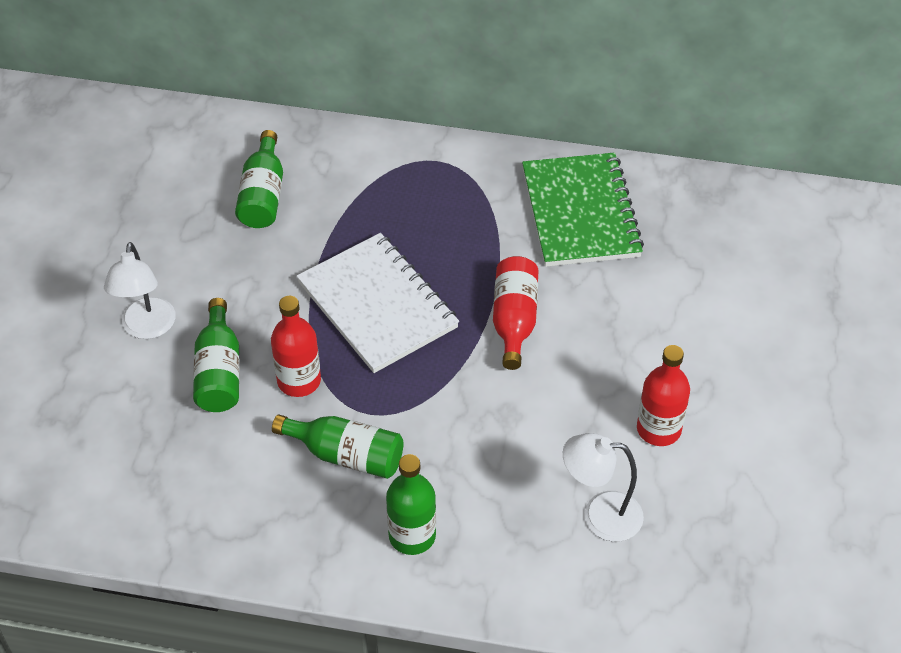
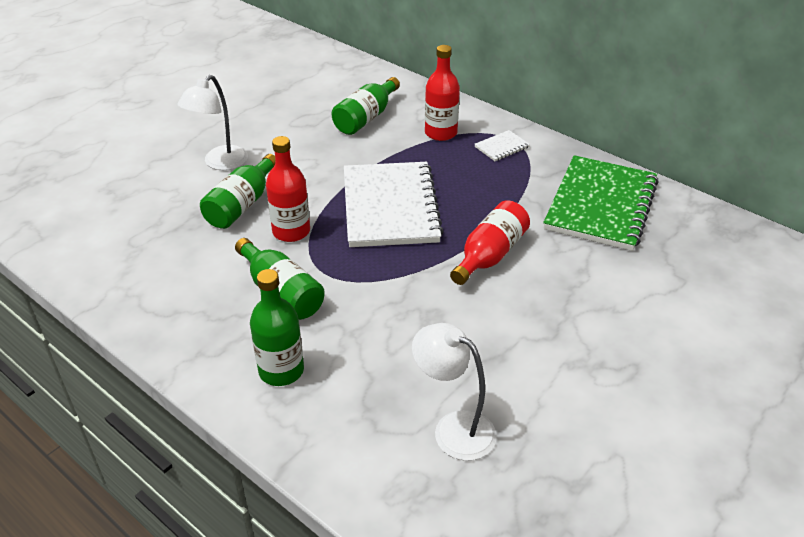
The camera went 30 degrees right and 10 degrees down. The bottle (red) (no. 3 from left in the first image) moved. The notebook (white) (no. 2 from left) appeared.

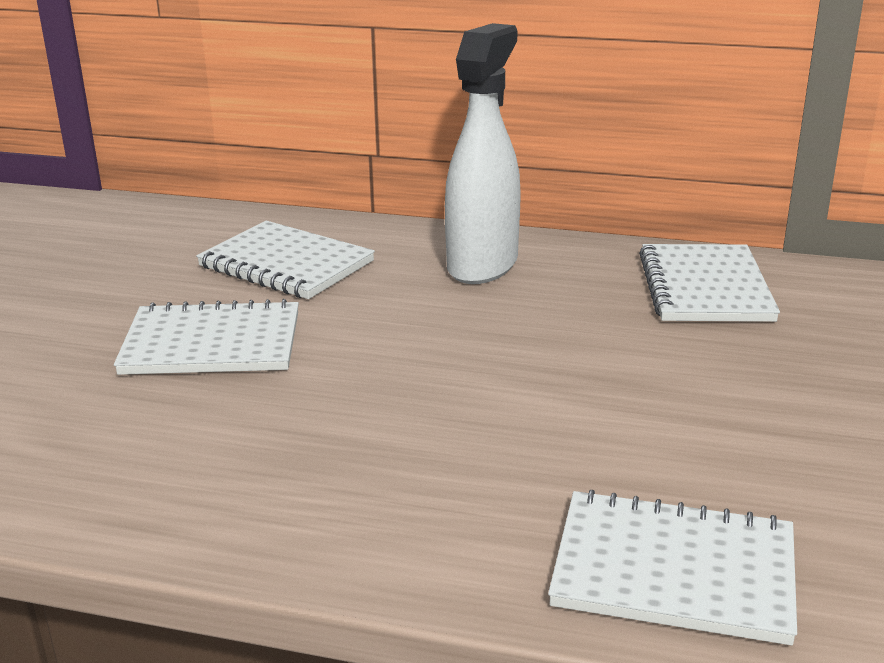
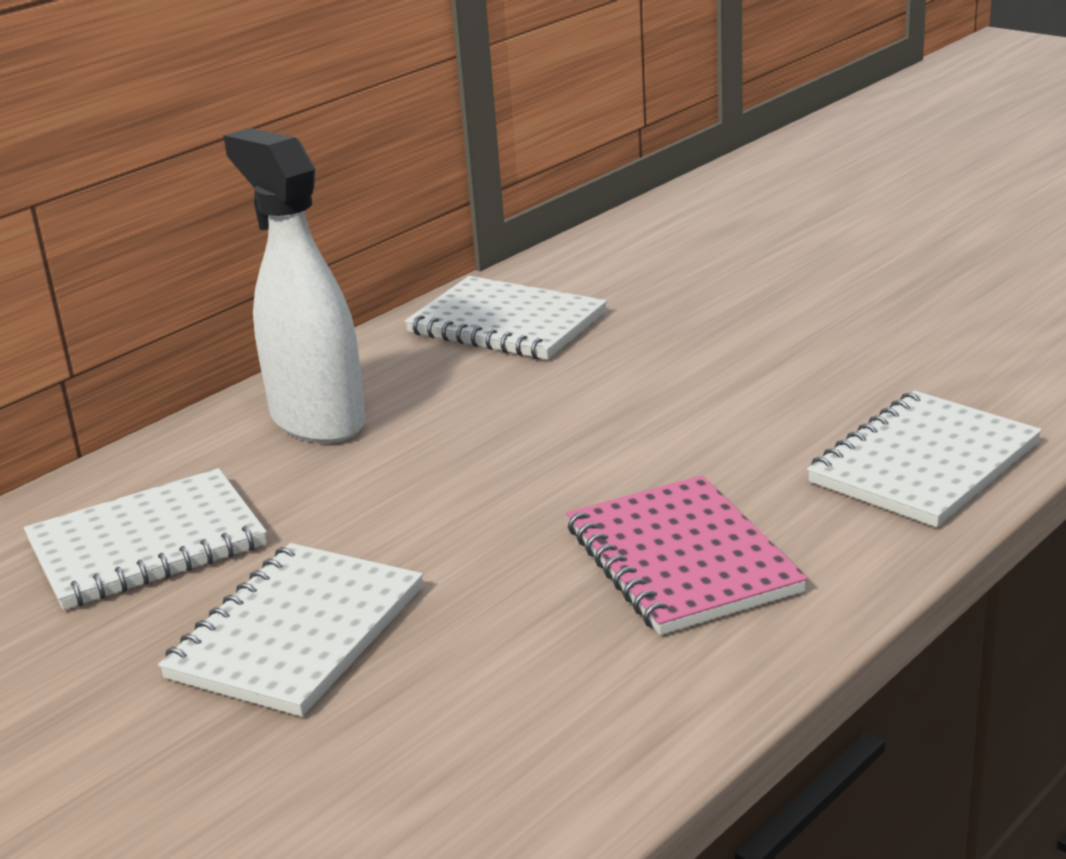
The camera went 60 degrees left and 0 degrees up. The notebook (pink) appeared.

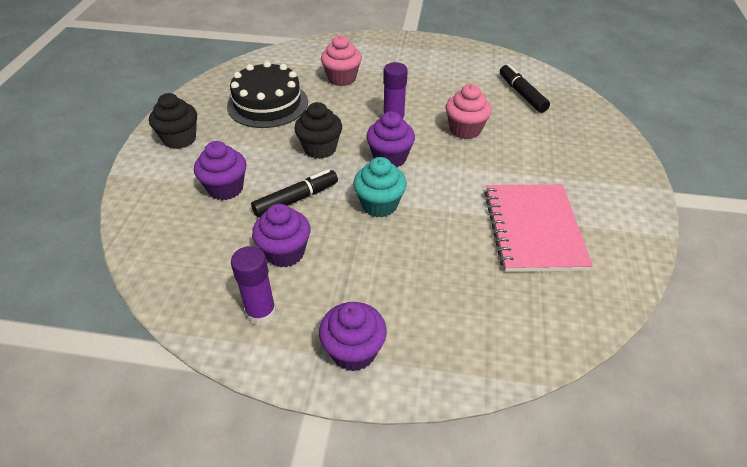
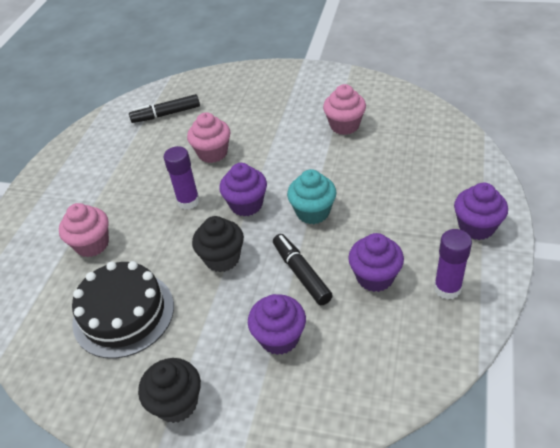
The camera went 80 degrees left and 0 degrees up. The notebook (pink) was replaced by the cupcake (pink) (no. 3 from left).

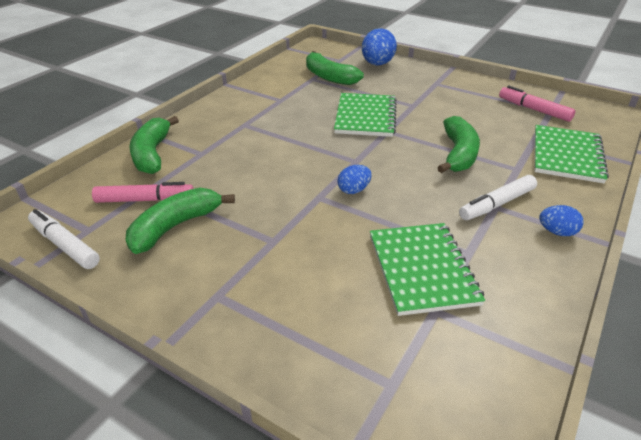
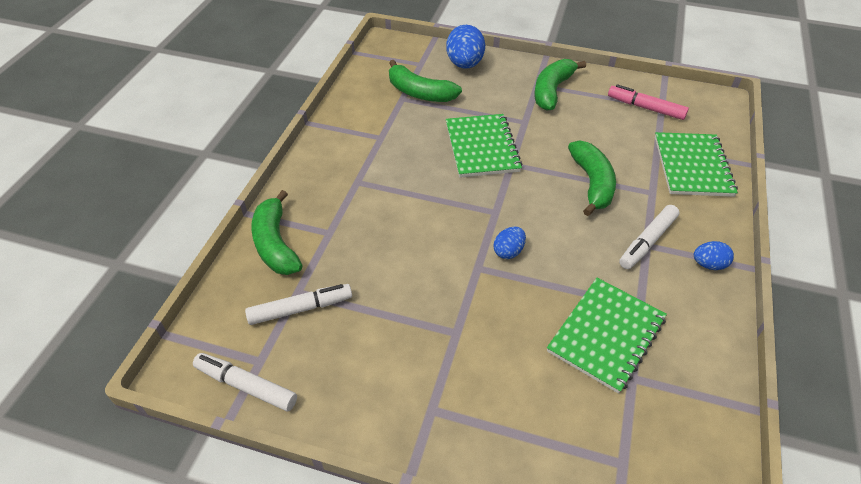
The camera went 15 degrees left and 10 degrees up. The marker (pink) (no. 1 from left) became the marker (white) (no. 2 from left). The banana (green) (no. 2 from left in the first image) moved. The notebook (green) (no. 2 from left) turned 60 degrees clockwise.

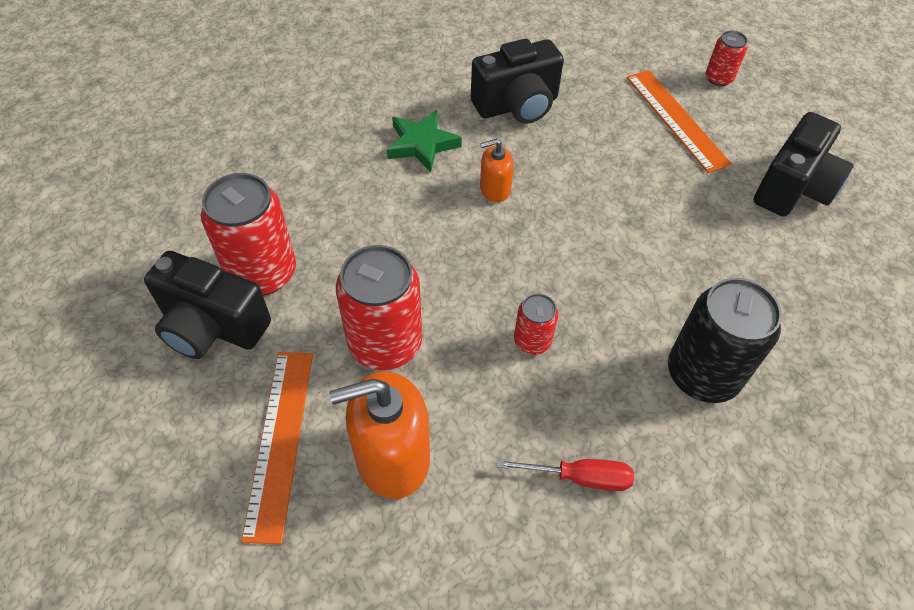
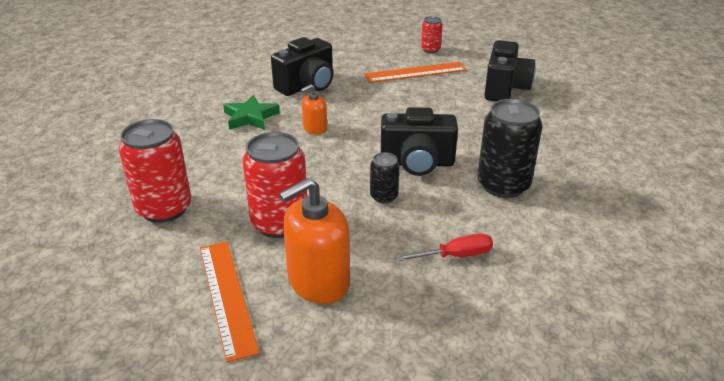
The camera went 20 degrees left and 20 degrees down. The ruler (orange) (no. 2 from left) turned 60 degrees counterclockwise. The can (red) (no. 3 from left) became the can (black) (no. 1 from left). The camera (black) (no. 1 from left in the first image) moved.

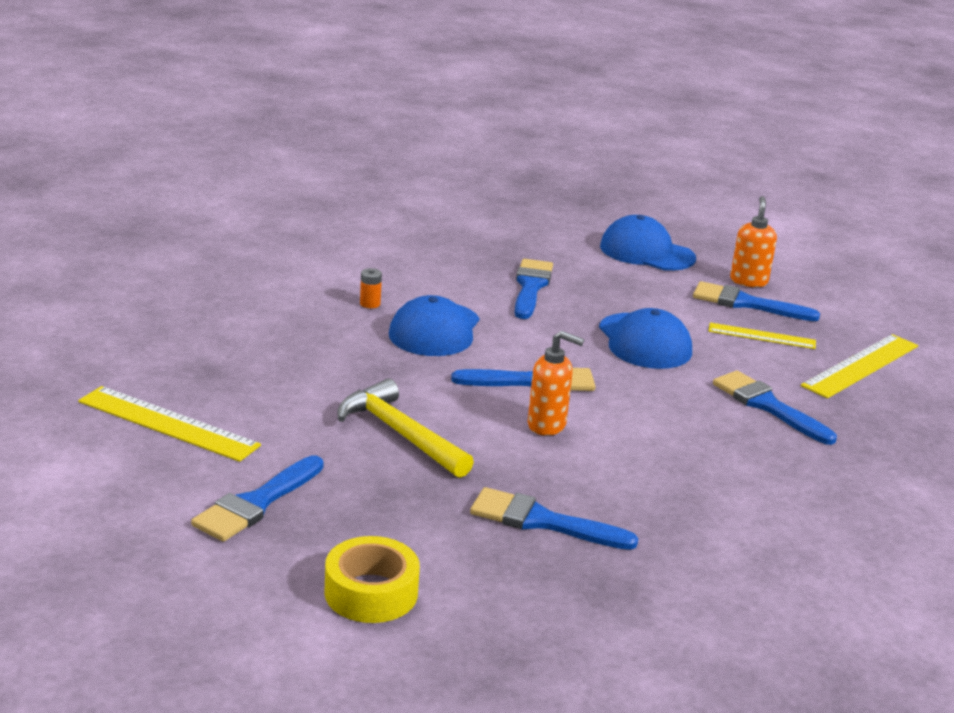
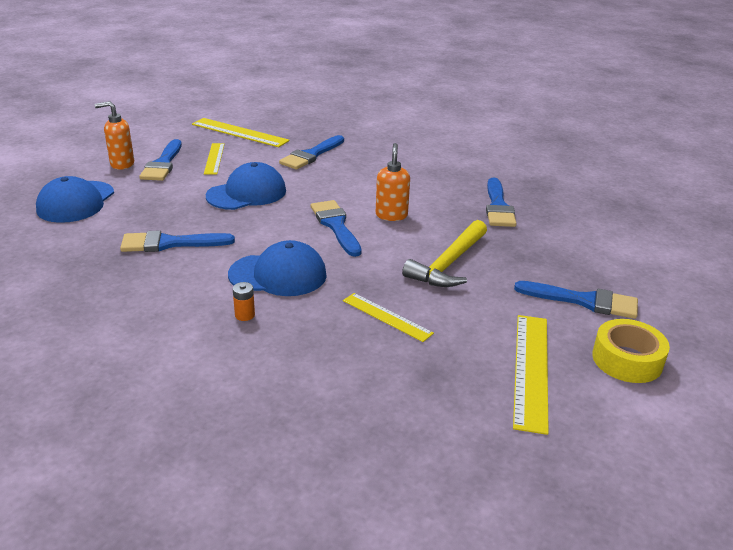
The camera went 105 degrees left and 5 degrees up. The ruler (yellow) (no. 3 from left) appeared. The tape (yellow) moved.

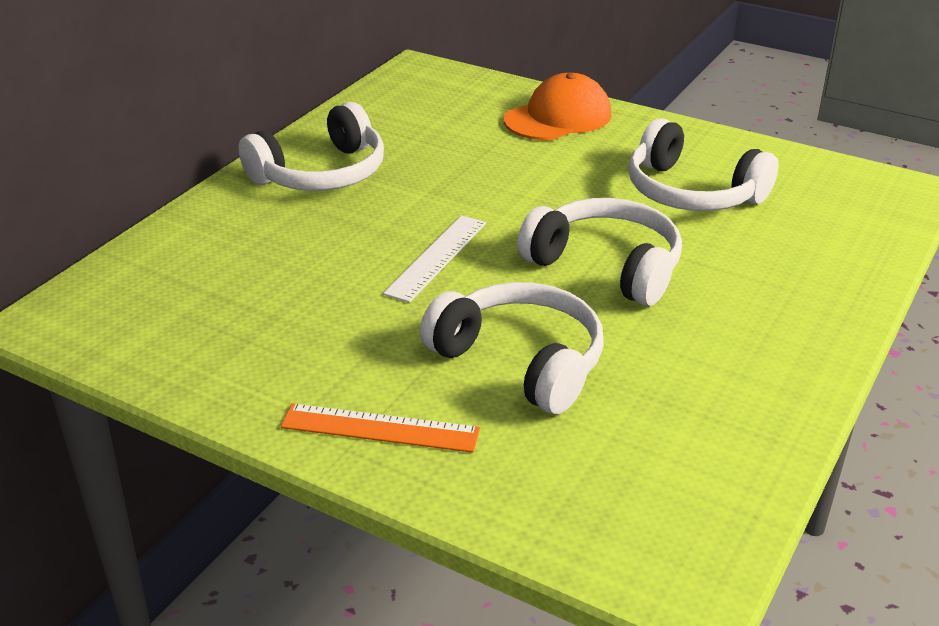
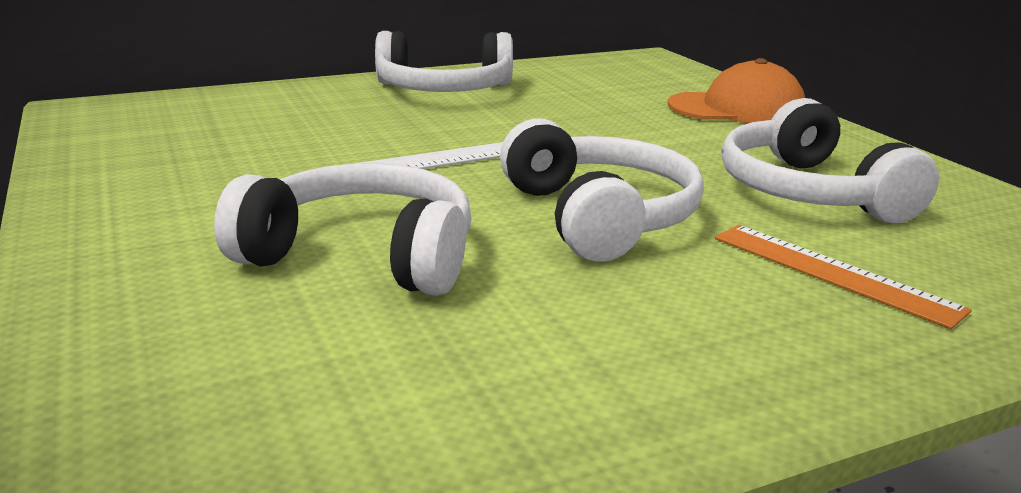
The camera went 35 degrees right and 10 degrees down. The headphones (white) (no. 2 from left in the first image) turned 60 degrees counterclockwise. The ruler (orange) moved.

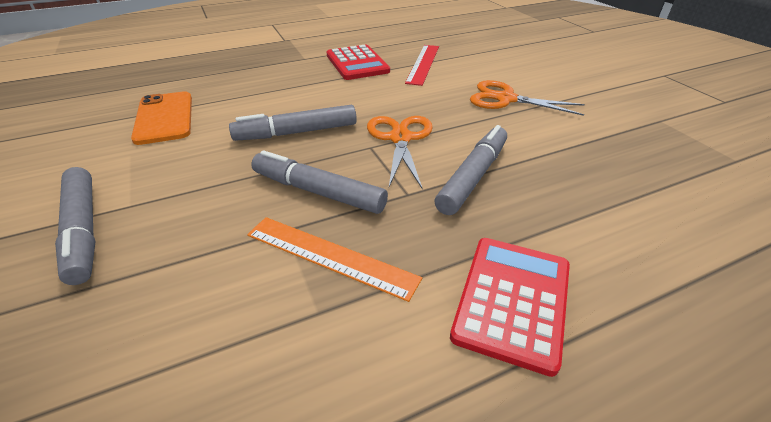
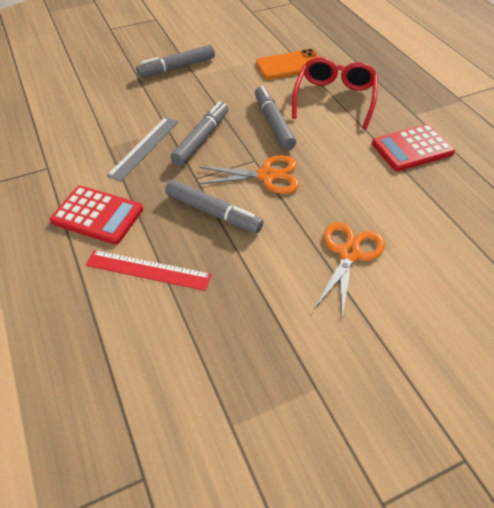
The camera went 90 degrees right and 10 degrees up. The ruler (red) moved. The ruler (orange) became the ruler (grey). The glasses (red) appeared.

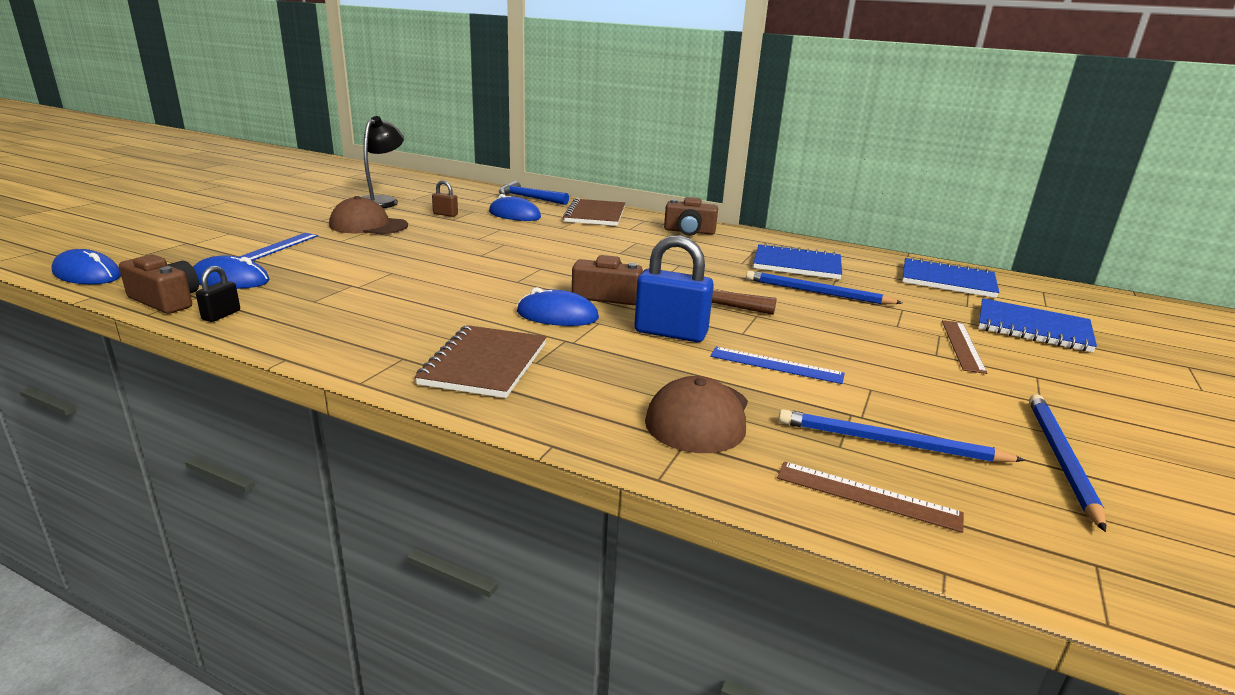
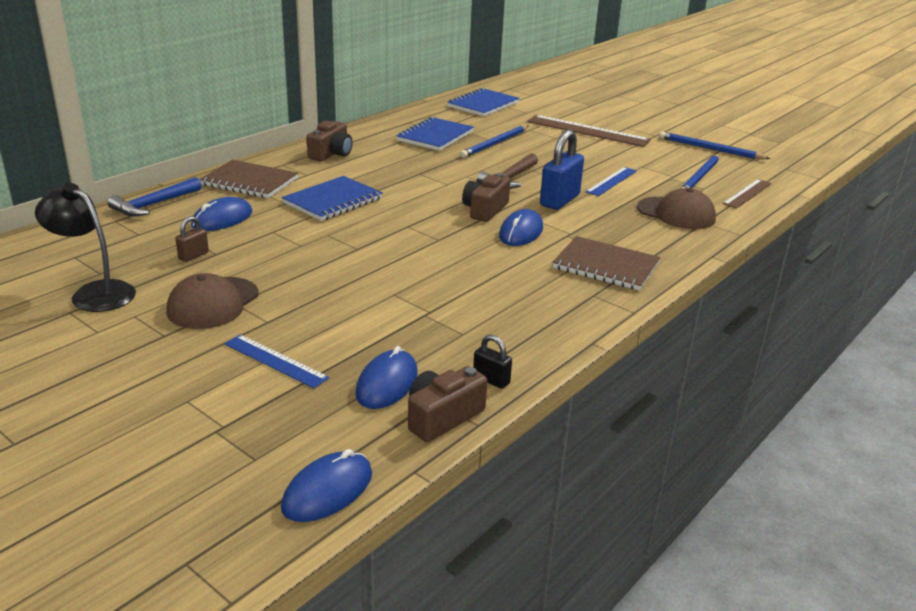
The camera went 75 degrees left and 5 degrees up. The notebook (blue) (no. 3 from left in the first image) moved. The ruler (brown) (no. 2 from left in the first image) changed to 1.70 times the size.

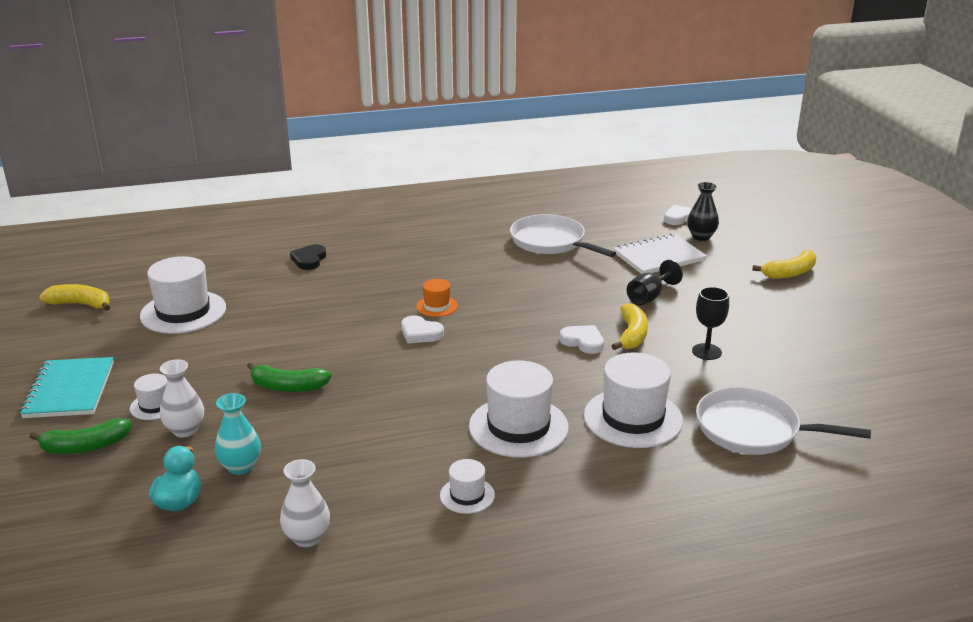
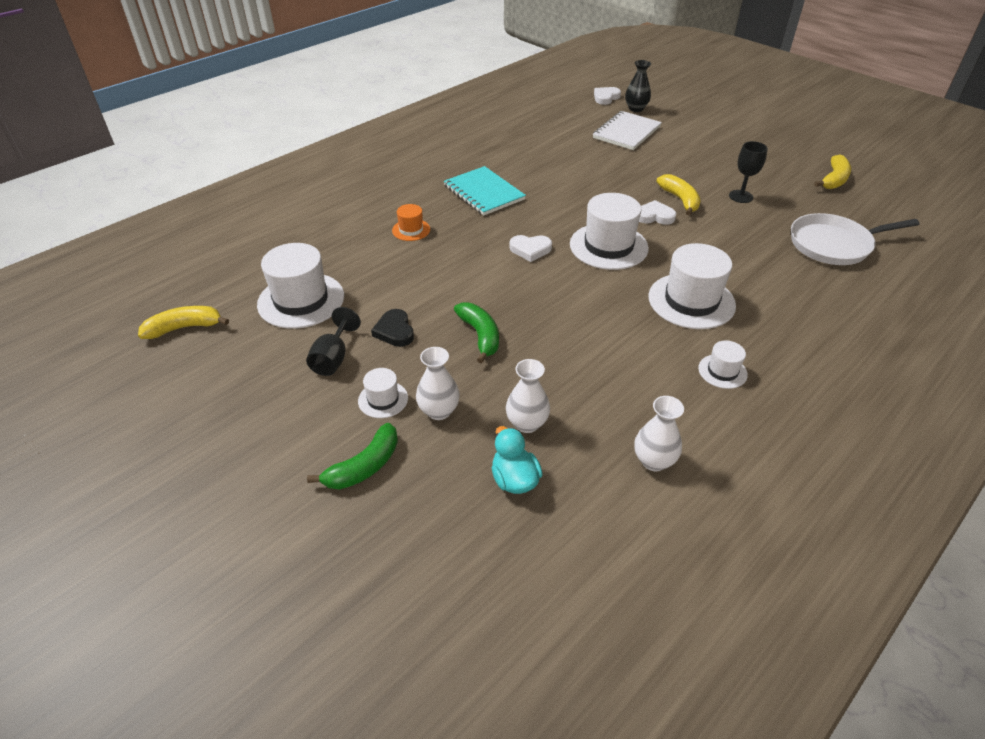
The camera went 30 degrees left and 15 degrees up. The goblet (black) (no. 1 from left) moved. The heart (black) moved. The hat (orange) moved. The notebook (turquoise) moved. The banana (green) (no. 2 from left) turned 90 degrees counterclockwise. The vase (turquoise) became the vase (white) (no. 2 from left). The hat (white) (no. 5 from left in the first image) moved. The banana (yellow) (no. 3 from left) moved. The pan (white) (no. 1 from left) disappeared.

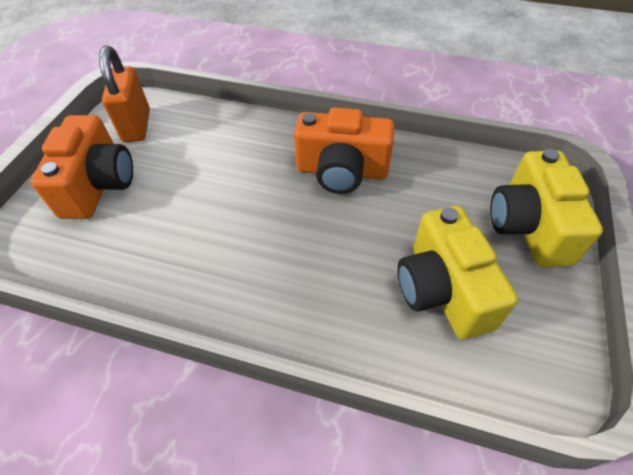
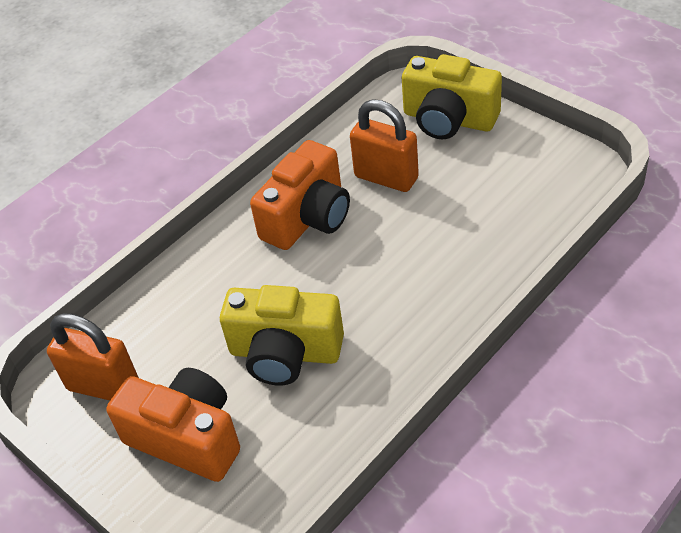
The camera went 60 degrees left and 5 degrees down. The camera (yellow) (no. 1 from left) moved. The padlock (orange) (no. 2 from left) appeared.

